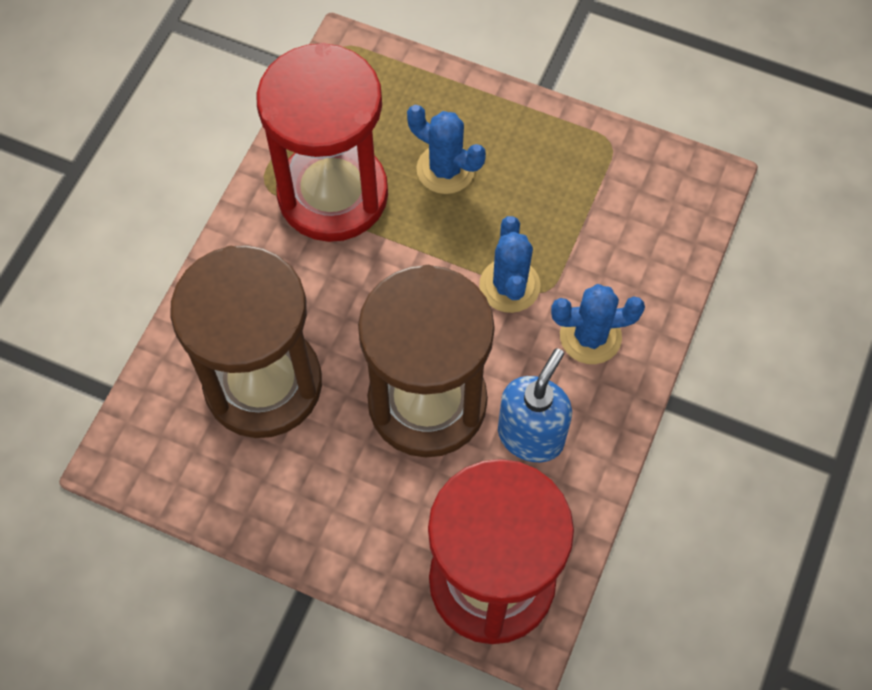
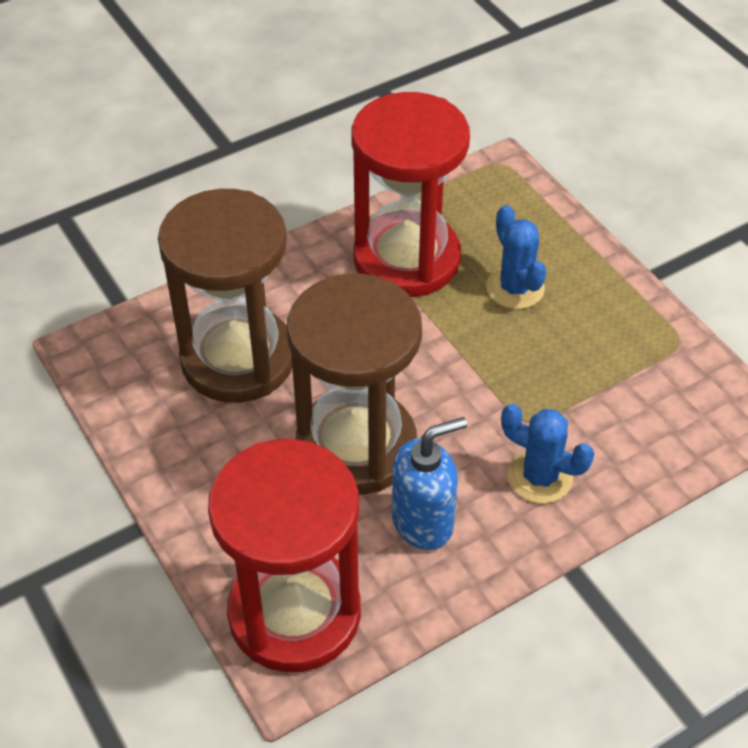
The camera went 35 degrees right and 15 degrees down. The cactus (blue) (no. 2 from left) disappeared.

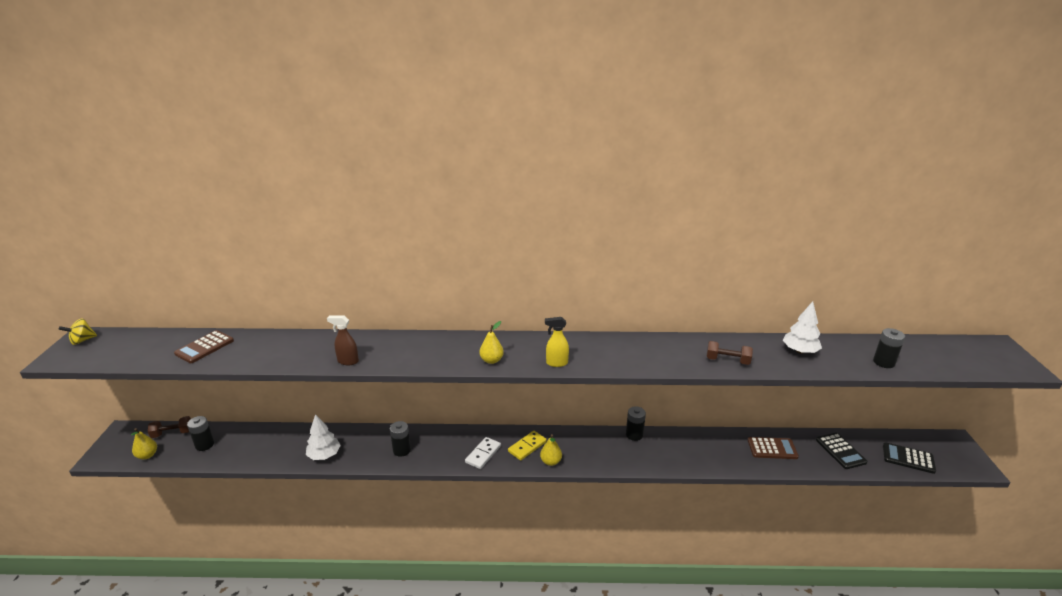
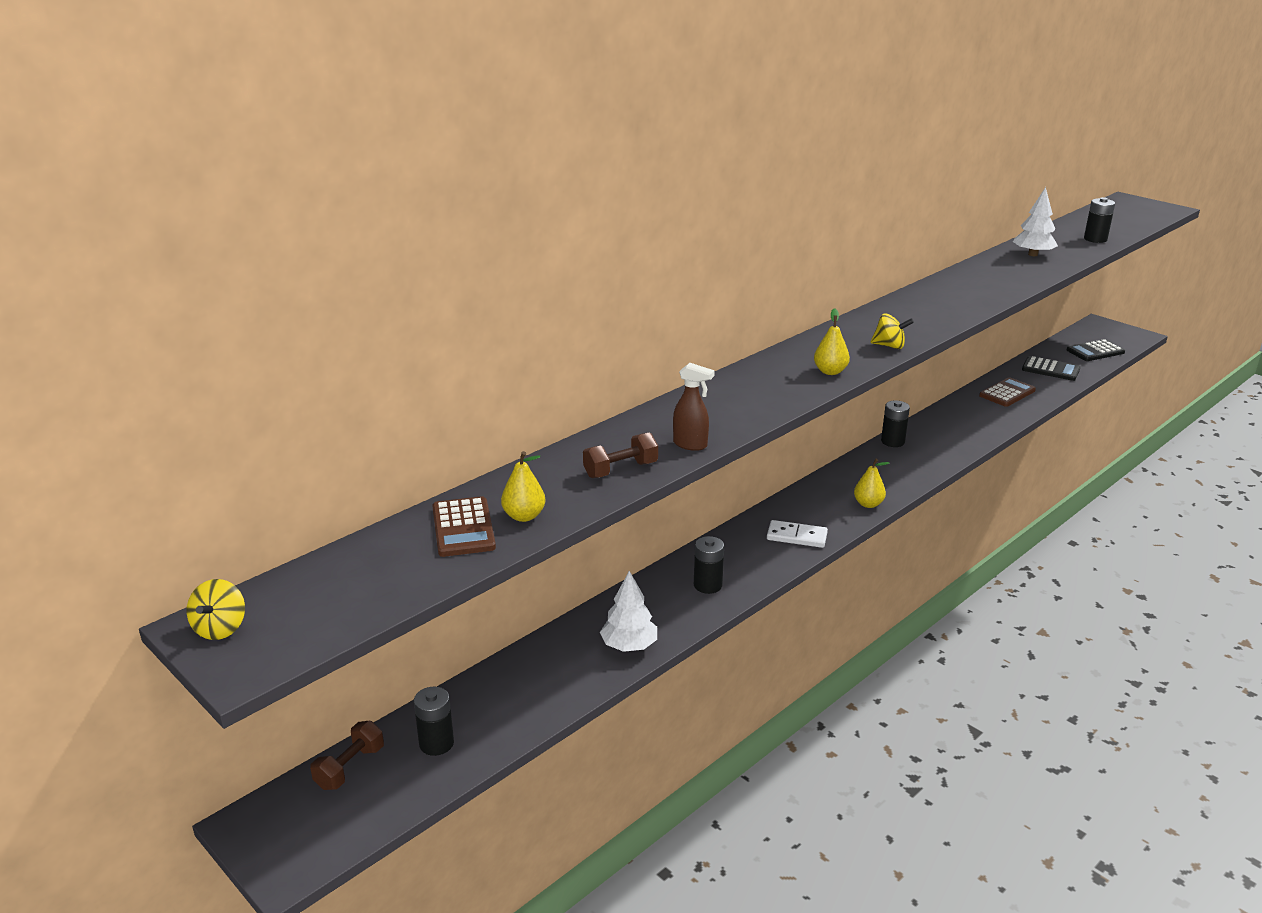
The camera went 45 degrees left and 0 degrees up. The pear (yellow) (no. 1 from left) moved. The dumbbell (brown) (no. 2 from left) moved. The spray bottle (brown) turned 120 degrees counterclockwise. The domino (white) turned 60 degrees counterclockwise. The spray bottle (yellow) was replaced by the spinning top (yellow) (no. 2 from left). The domino (yellow) disappeared.

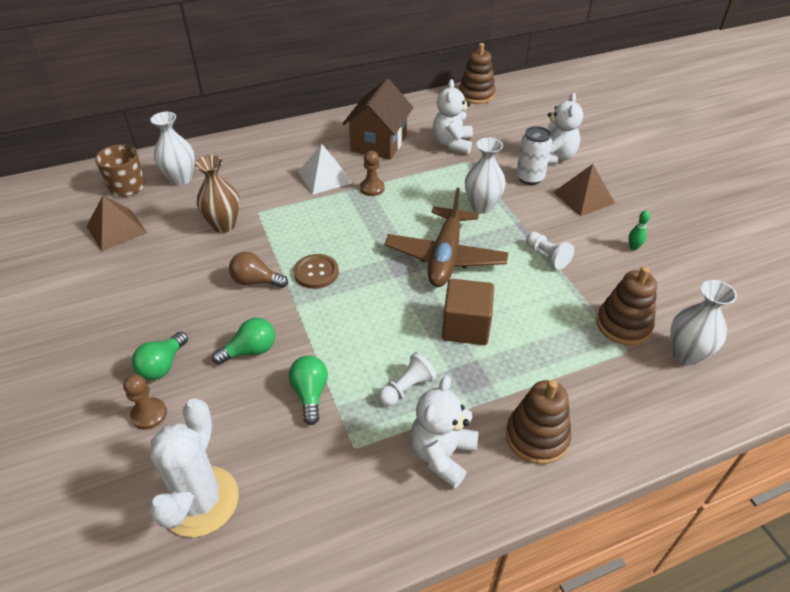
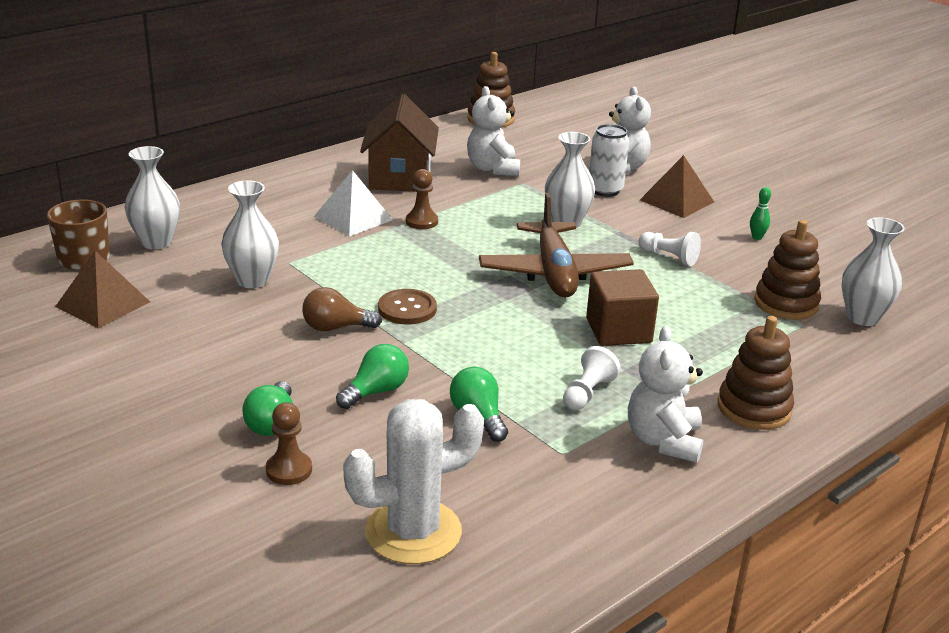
The camera went 20 degrees left and 15 degrees down. The vase (brown) became the vase (white) (no. 2 from left). The cactus (white) turned 75 degrees clockwise.

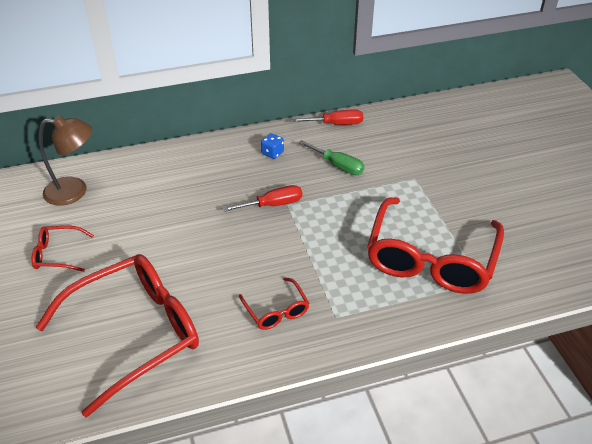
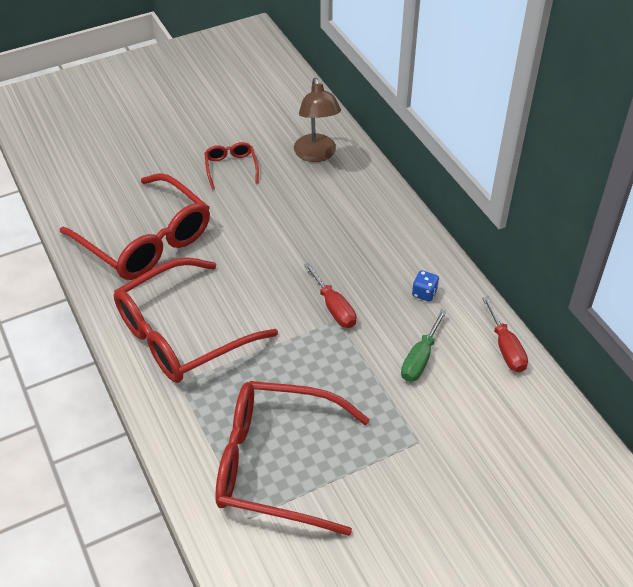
The camera went 80 degrees right and 5 degrees up. The glasses (red) (no. 3 from left in the first image) changed to 2.24 times the size.

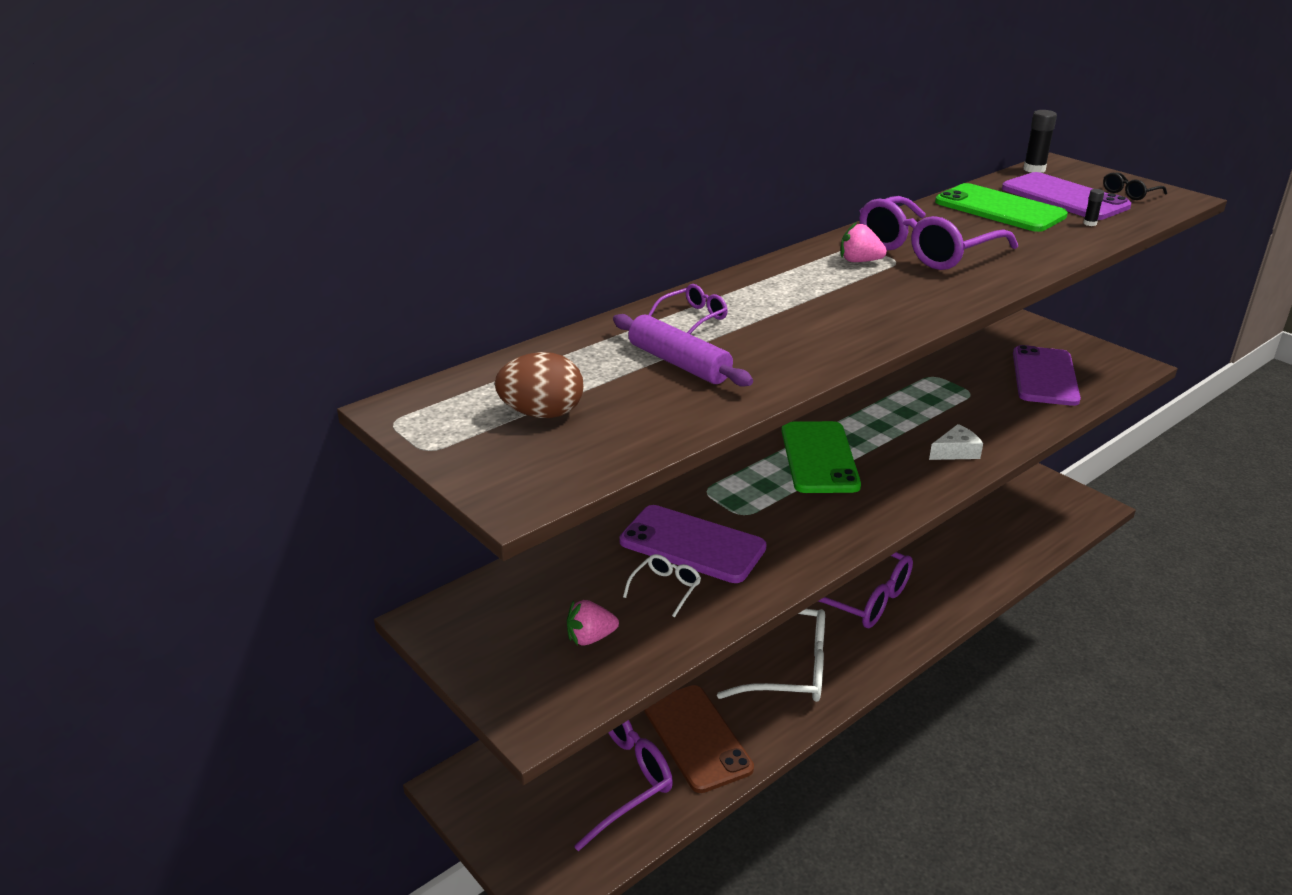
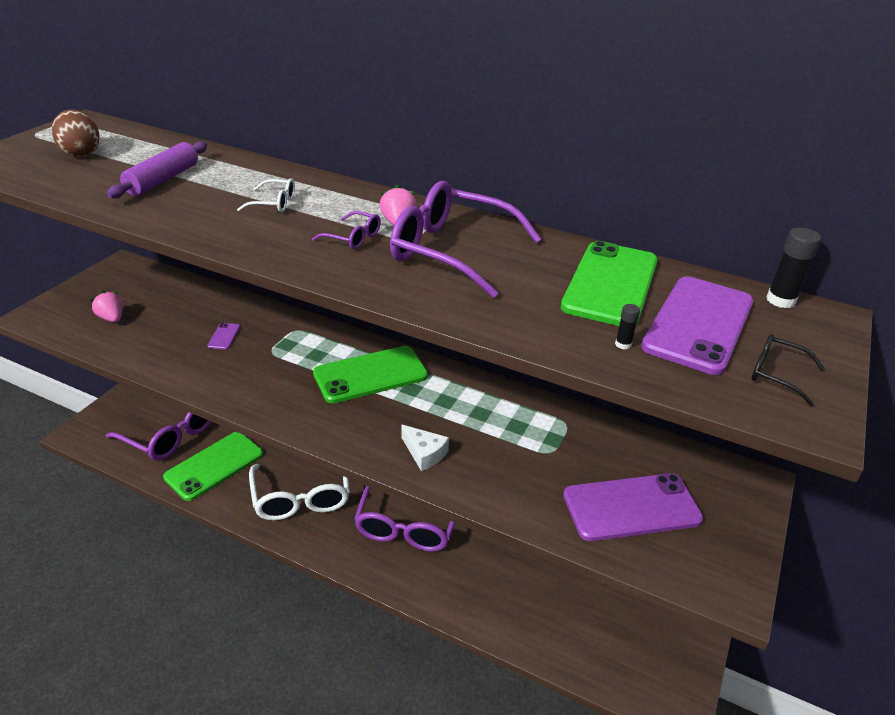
The camera went 65 degrees right and 5 degrees up. The phone (brown) became the phone (green) (no. 1 from left). The phone (purple) (no. 1 from left) changed to 0.41 times the size. The glasses (white) (no. 1 from left) moved. The glasses (purple) (no. 2 from left) moved.

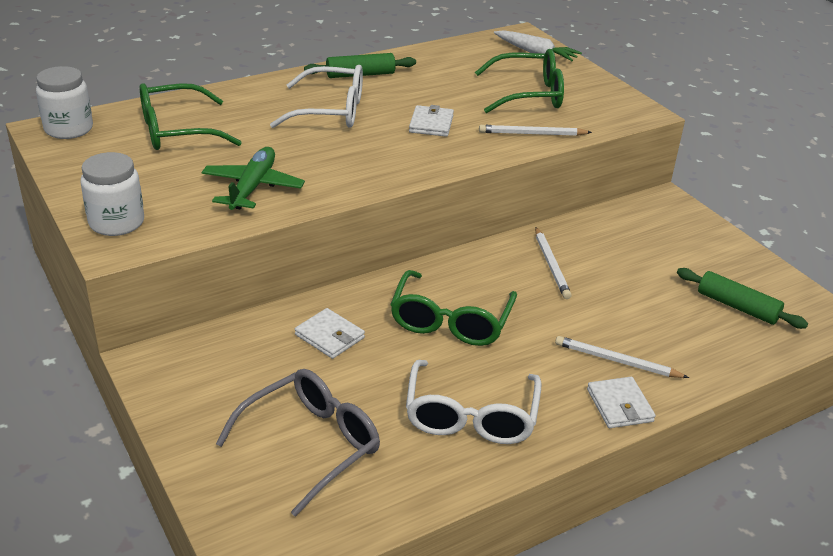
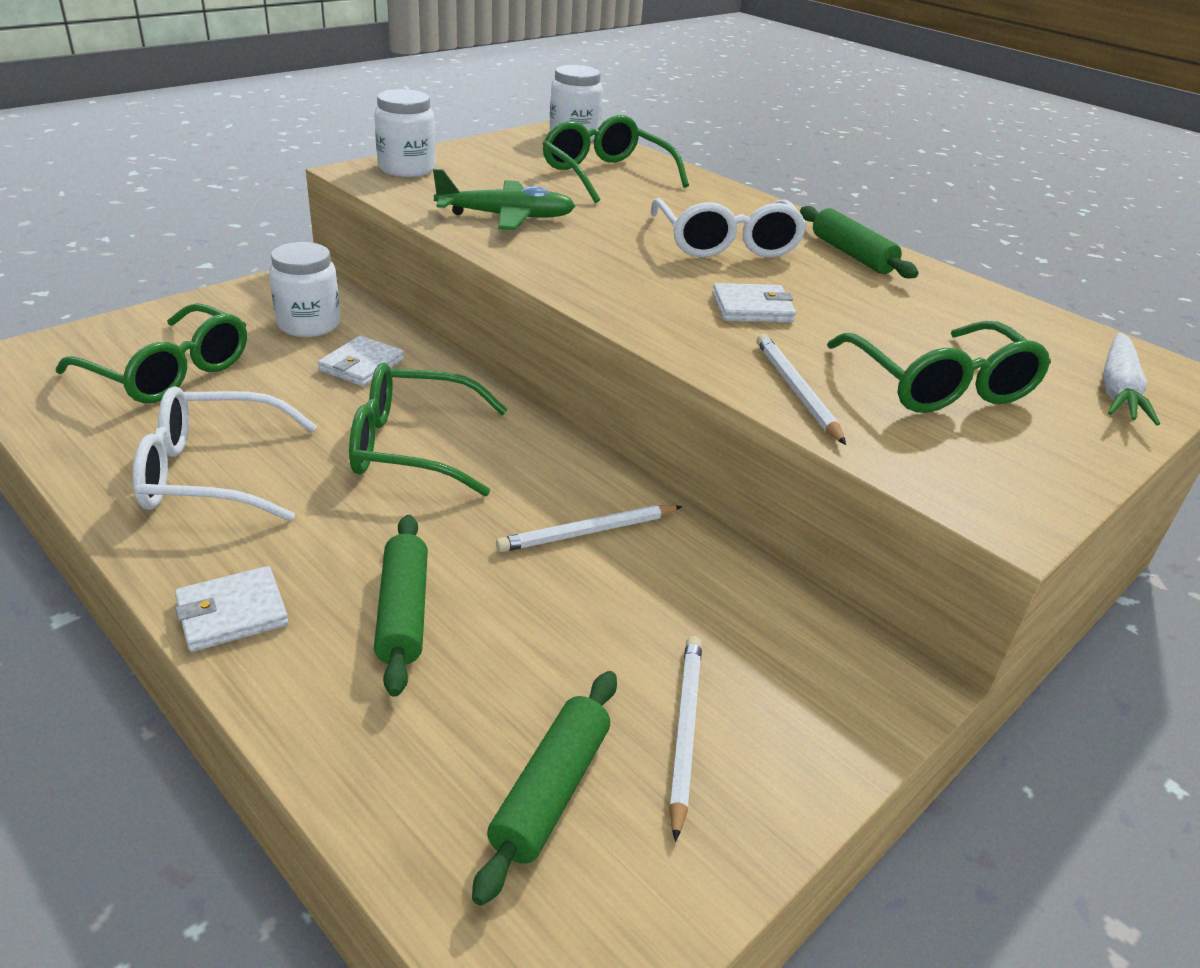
The camera went 75 degrees right and 0 degrees up. The glasses (grey) became the glasses (green) (no. 1 from left). The jar (white) (no. 1 from left) appeared. The rolling pin (green) (no. 1 from left) appeared. The pencil (white) (no. 3 from left in the first image) moved.

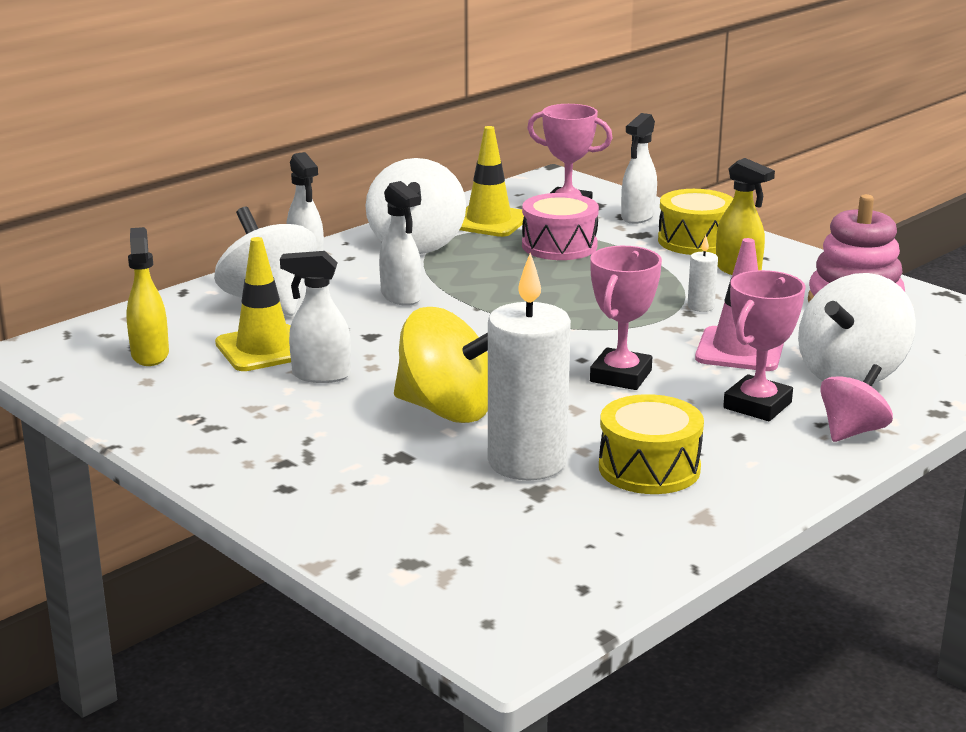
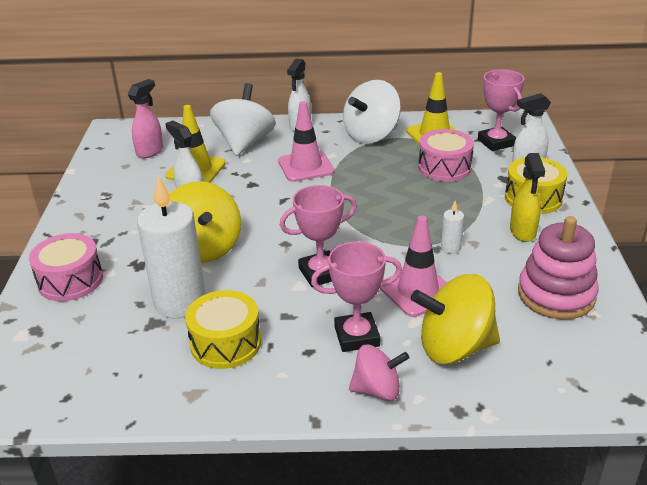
The camera went 45 degrees right and 10 degrees up. The drum (pink) (no. 1 from left) appeared. The spray bottle (yellow) (no. 1 from left) became the spray bottle (pink). The spray bottle (white) (no. 3 from left) was replaced by the traffic cone (pink) (no. 1 from left). The spinning top (white) (no. 3 from left) became the spinning top (yellow) (no. 2 from left).

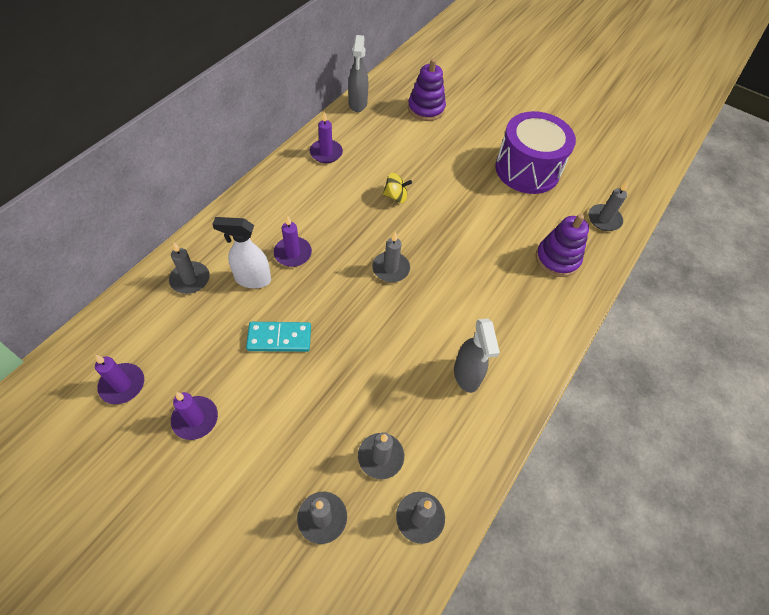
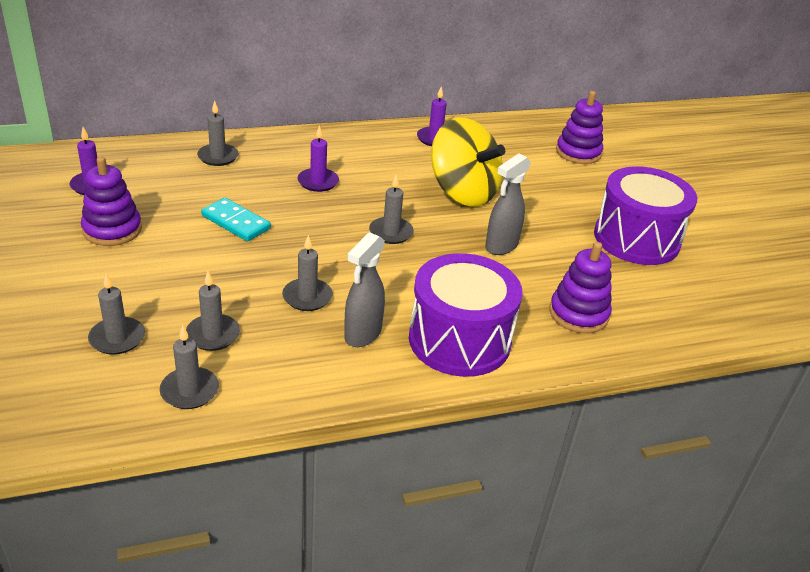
The camera went 40 degrees right and 20 degrees down. The candle (purple) (no. 2 from left) was replaced by the stacking toy (purple) (no. 1 from left). The candle (grey) (no. 6 from left in the first image) moved. The drum (purple) (no. 1 from left) appeared. The spinning top (yellow) changed to 2.41 times the size. The spray bottle (grey) (no. 1 from left in the first image) moved. The spray bottle (white) disappeared.

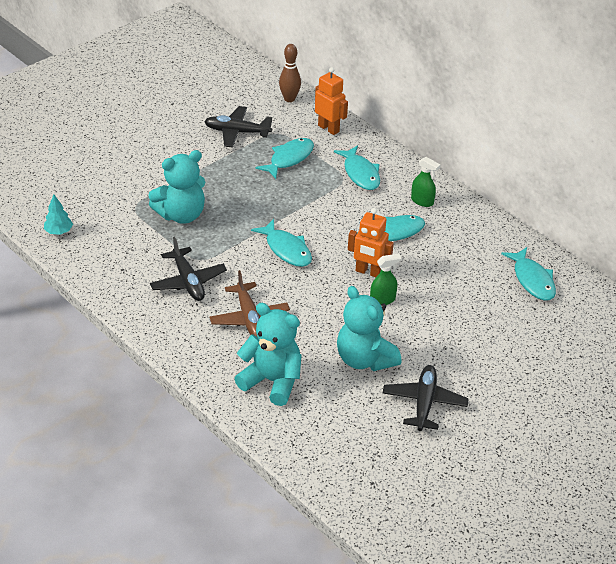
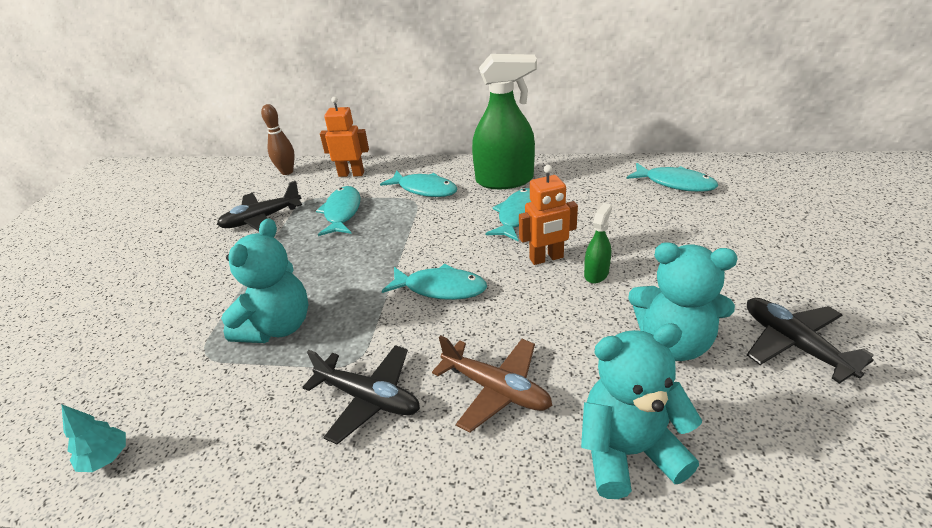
The camera went 35 degrees left and 5 degrees down. The spray bottle (green) (no. 2 from left in the first image) changed to 2.13 times the size.

